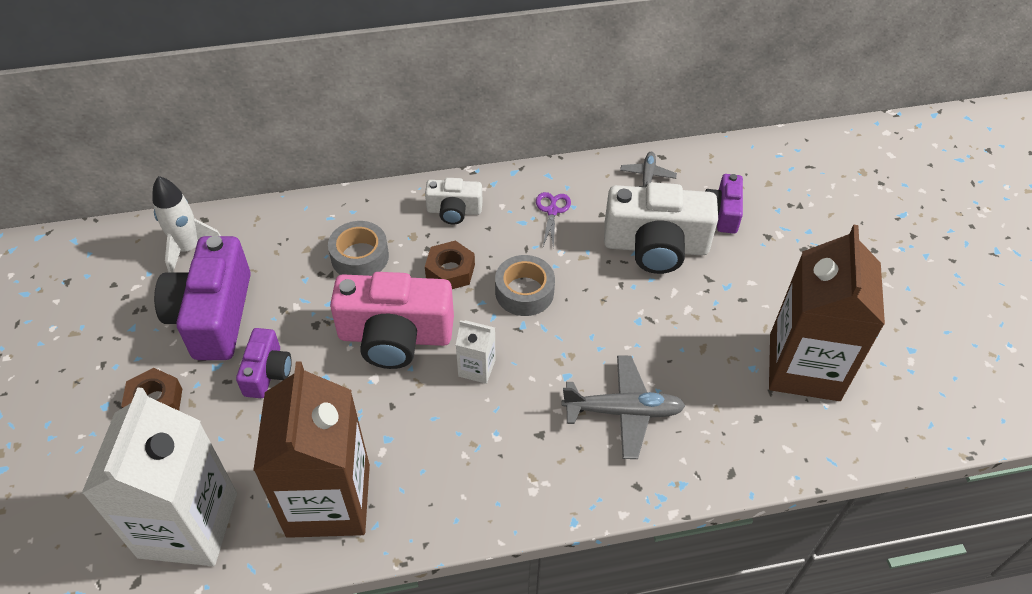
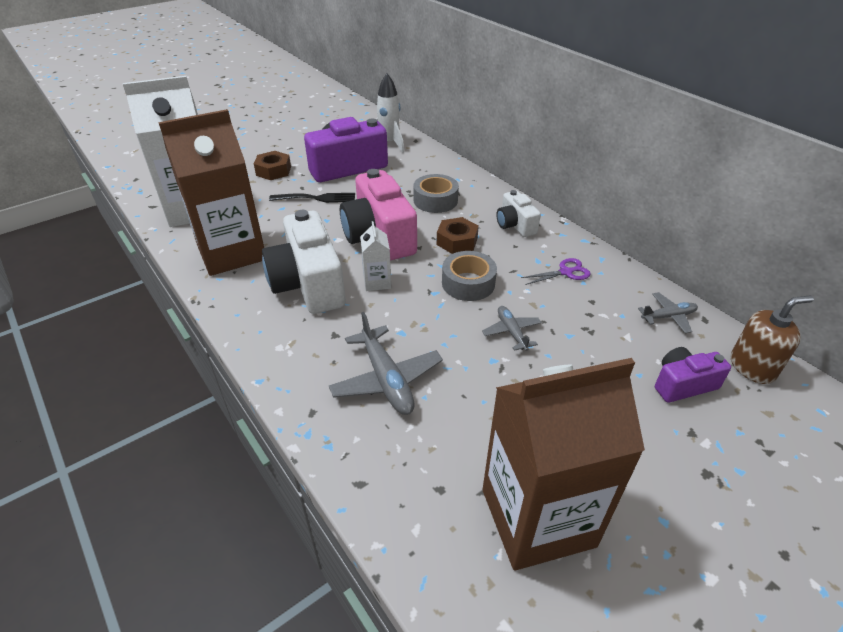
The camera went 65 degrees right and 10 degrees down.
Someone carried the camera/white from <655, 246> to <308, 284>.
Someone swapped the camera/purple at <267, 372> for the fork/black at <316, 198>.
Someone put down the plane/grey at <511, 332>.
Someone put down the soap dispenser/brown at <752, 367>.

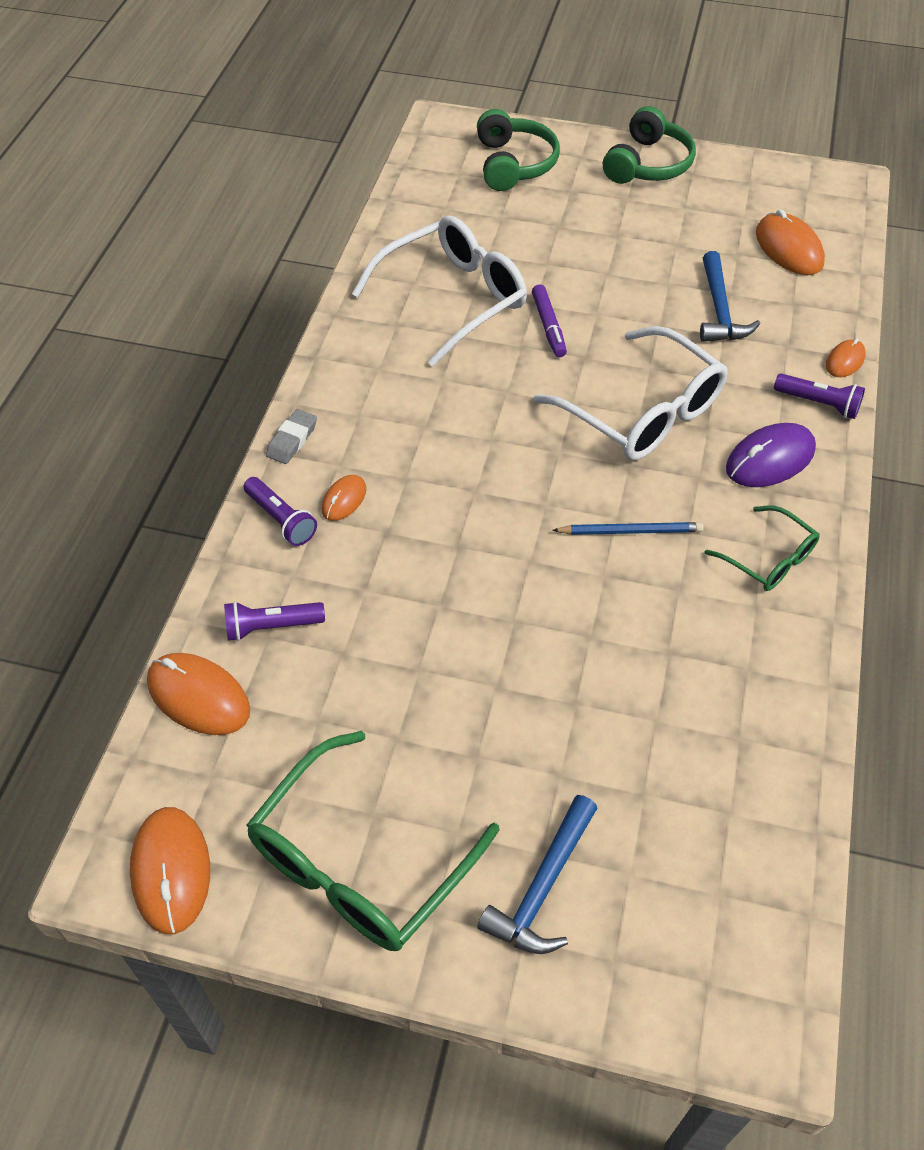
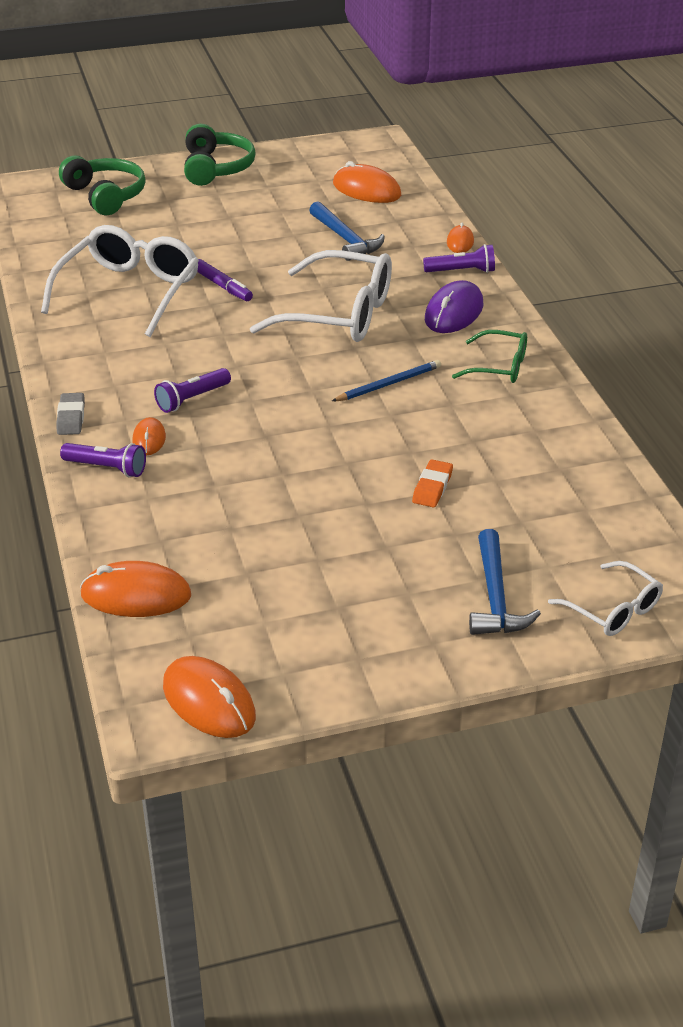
The camera went 30 degrees left and 15 degrees down.
Someone carried the flashlight/purple from <271, 627> to <192, 399>.
Someone put down the eraser/orange at <432, 487>.
Someone put down the glasses/white at <613, 610>.
Someone took away the glasses/green at <360, 862>.

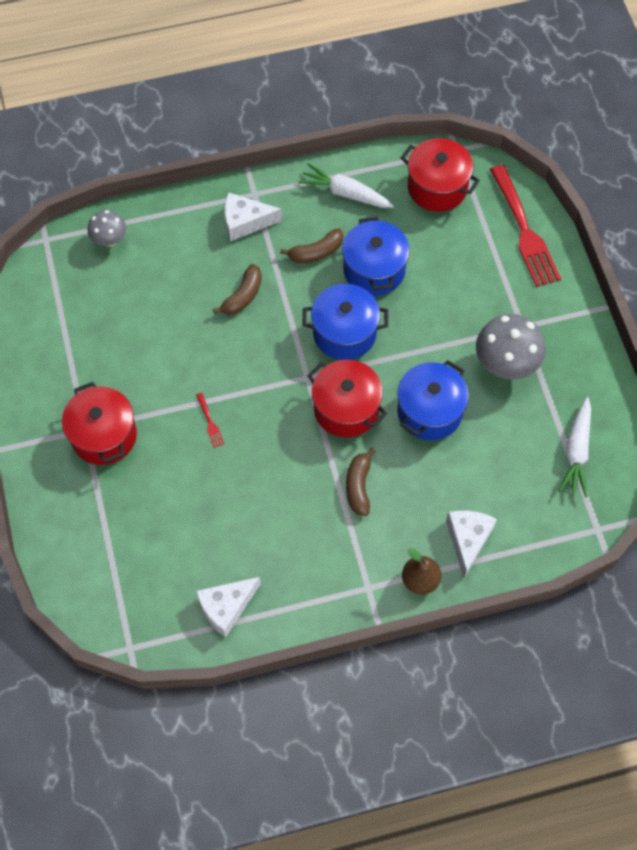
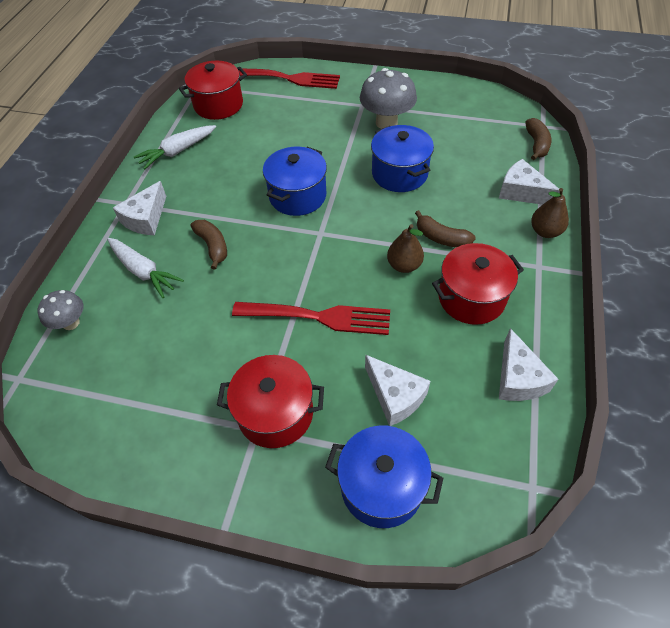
The camera went 60 degrees left and 10 degrees down.
Someone carried the carrot/white from <576, 452> to <144, 272>.
Someone scaled the fork/red at <210, 422> by 2.48.
Someone carried the pot/blue from <374, 270> to <381, 486>.
Someone put down the cheese/white at <395, 396>.
Someone put down the pear/brown at <404, 265>.
Someone carried the pot/red from <346, 409> to <471, 298>.
Someone carried the banana/brown from <316, 252> to <536, 144>.

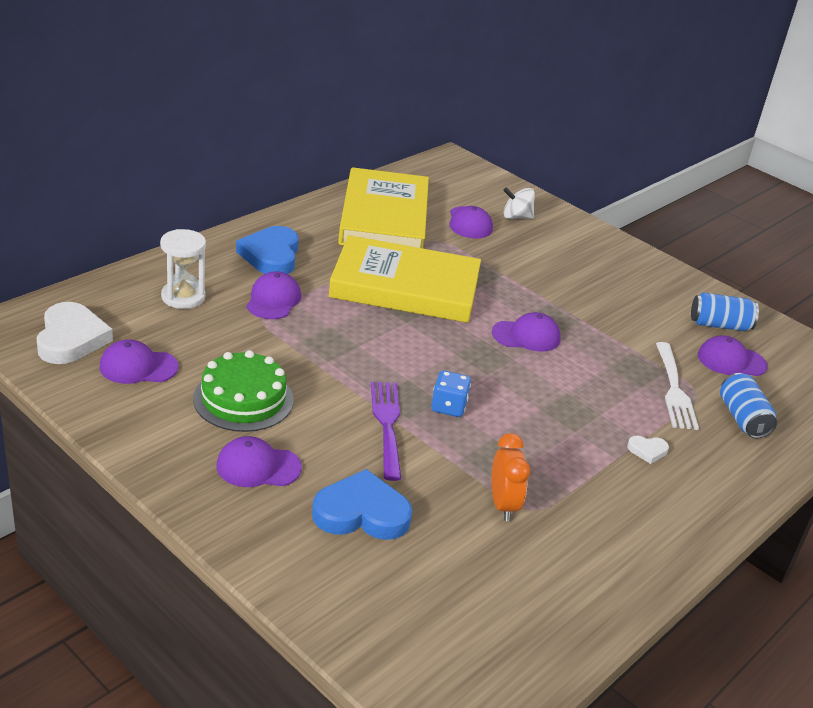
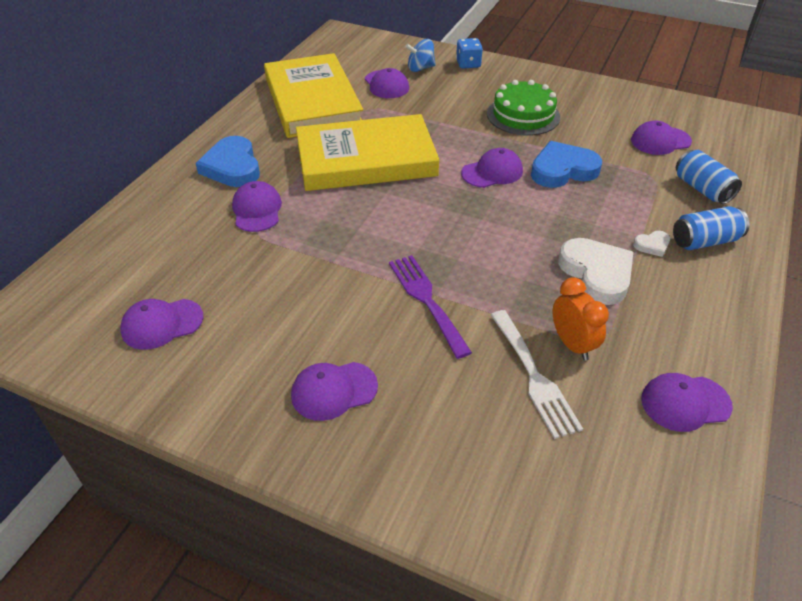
The camera went 15 degrees left and 10 degrees up.
Someone repainted the spinning top/white at <516, 217>, which became the spinning top/blue at <420, 68>.
Someone carried the dice/blue from <448, 407> to <468, 64>.
Someone carried the cake/green from <243, 399> to <523, 115>.
Someone carried the fork/white from <674, 390> to <534, 376>.
Someone carried the heart/blue from <361, 513> to <563, 170>.
Someone carried the heart/white from <71, 338> to <596, 274>.
Someone put down the cap/purple at <685, 403>.
Someone carried the can/blue from <719, 325> to <704, 241>.
Someone took away the hourglass/white at <183, 297>.

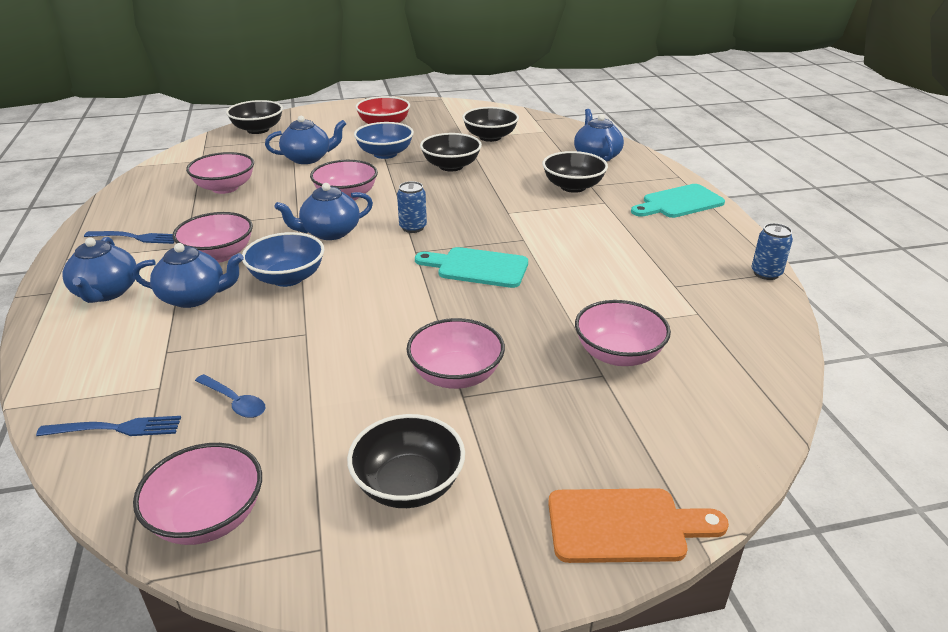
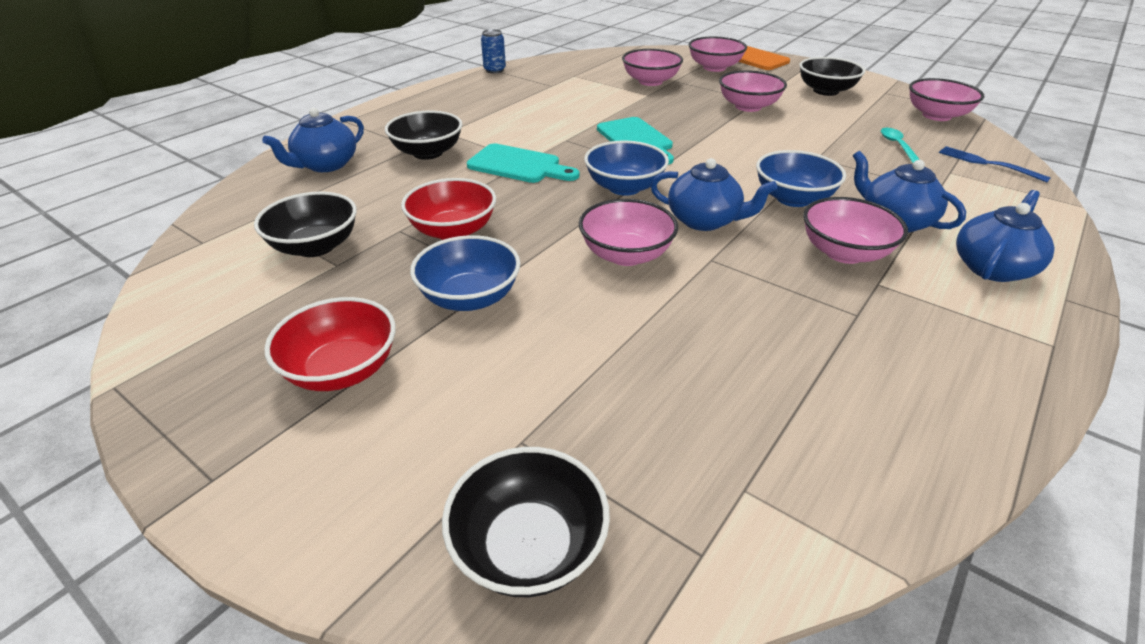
The camera went 130 degrees left and 5 degrees up.
Someone repainted the bowl/black at <451, 166>, which became the bowl/red at <453, 231>.
Someone carried the cutting board/turquoise from <679, 203> to <518, 165>.
Someone swapped the can/blue at <413, 227> for the bowl/blue at <624, 187>.
Someone carried the bowl/pink from <225, 188> to <714, 68>.
Someone repainted the spoon/blue at <234, 402>, which became the spoon/turquoise at <897, 146>.
Someone took away the fork/blue at <135, 237>.
Someone took away the teapot/blue at <308, 158>.

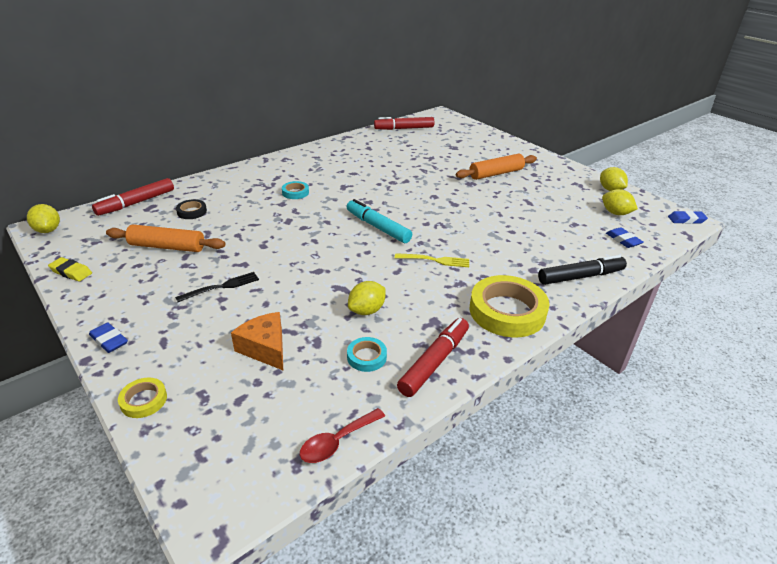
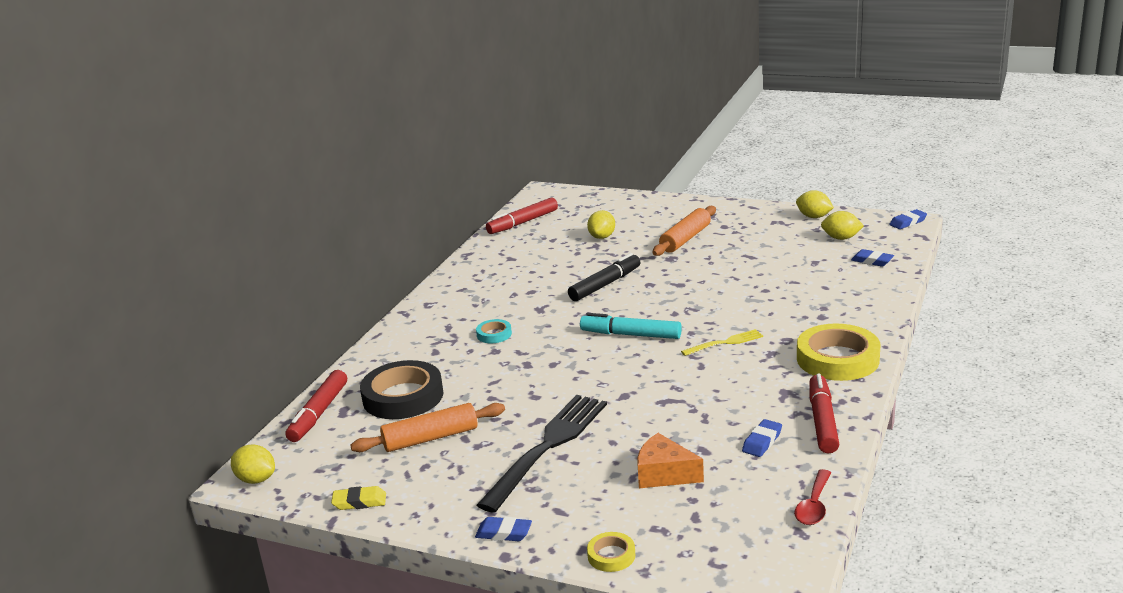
The camera went 25 degrees left and 10 degrees down.
Someone scaled the tape/black at <192, 212> by 2.12.
Someone scaled the fork/black at <221, 287> by 2.10.
Someone carried the marker/black from <580, 276> to <605, 284>.
Someone carried the lemon/yellow from <367, 310> to <602, 237>.
Someone swapped the tape/turquoise at <366, 357> for the eraser/blue at <762, 442>.

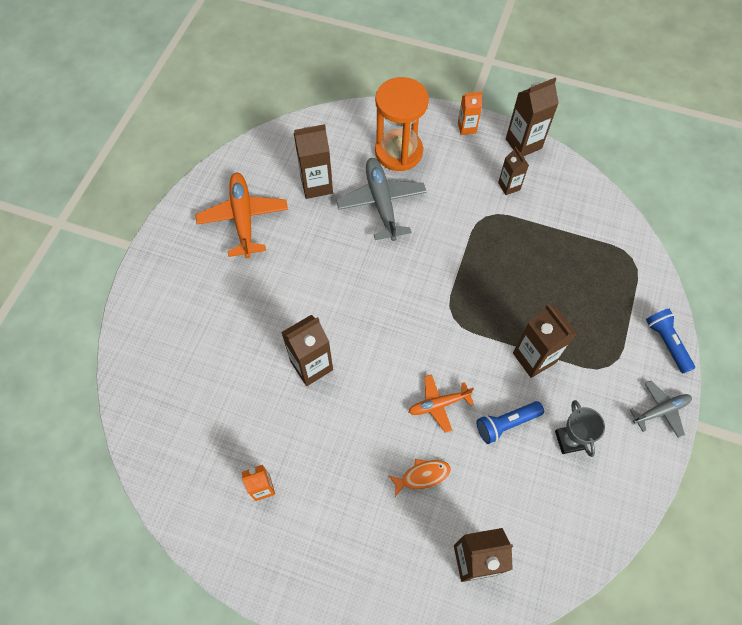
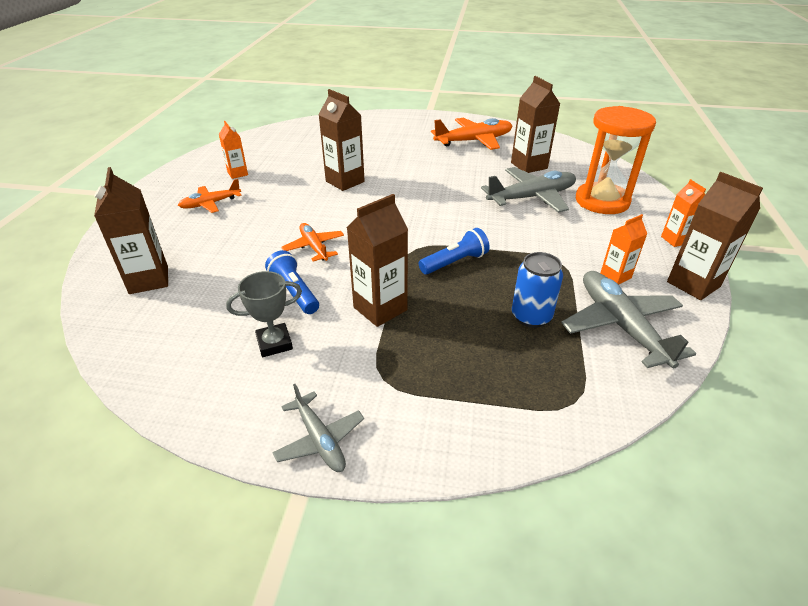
The camera went 80 degrees right and 25 degrees down.
Someone put down the plane/orange at <211, 204>.
Someone carried the flashlight/blue from <666, 343> to <454, 262>.
Someone put down the can/blue at <531, 316>.
Someone put down the plane/grey at <621, 326>.
Someone repainted the carton/brown at <509, 186>, which became the carton/orange at <615, 276>.
Someone took away the fish/orange at <422, 476>.

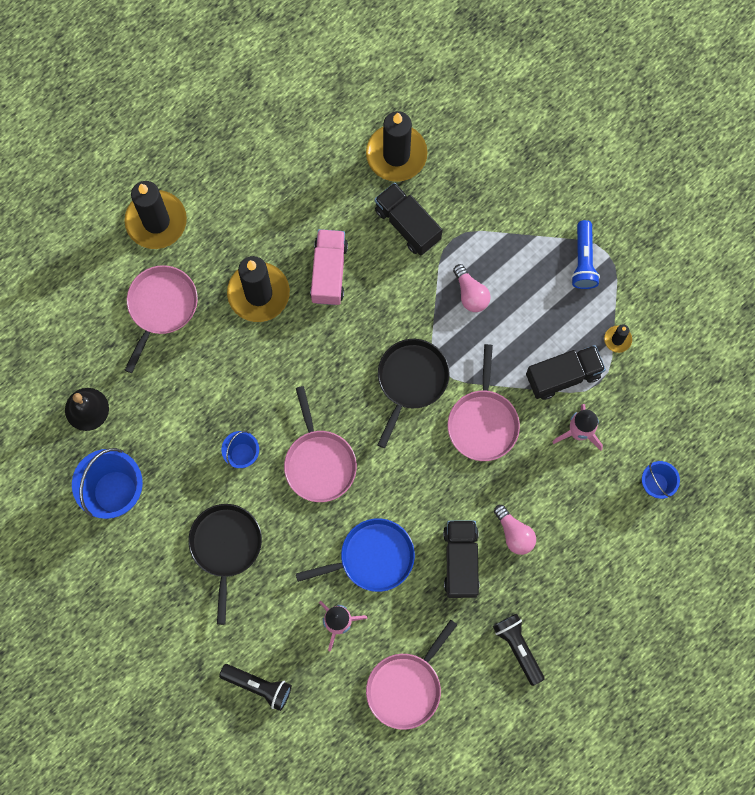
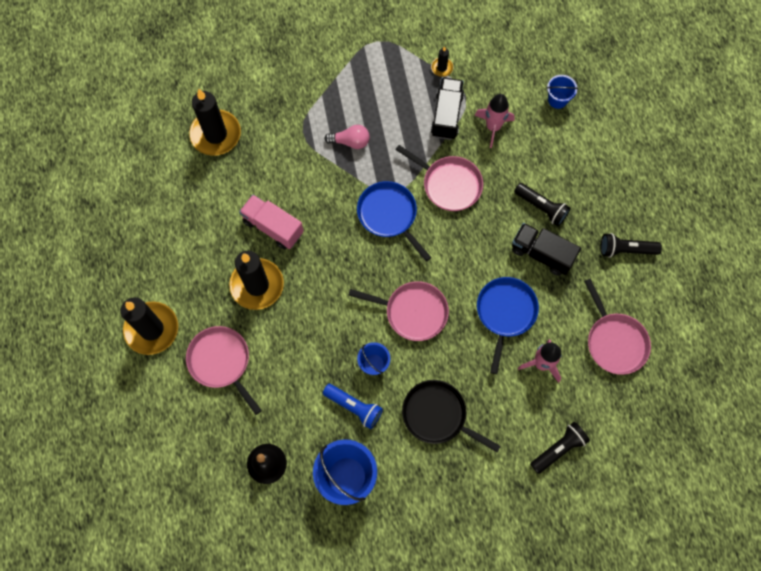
The camera went 60 degrees left and 5 degrees down.
Someone carried the flashlight/blue from <583, 260> to <354, 407>.
Someone repainted the pan/black at <411, 380>, which became the pan/blue at <389, 215>.
Someone swapped the light bulb/pink at <514, 533> for the flashlight/black at <541, 207>.
Someone took away the truck/black at <407, 224>.

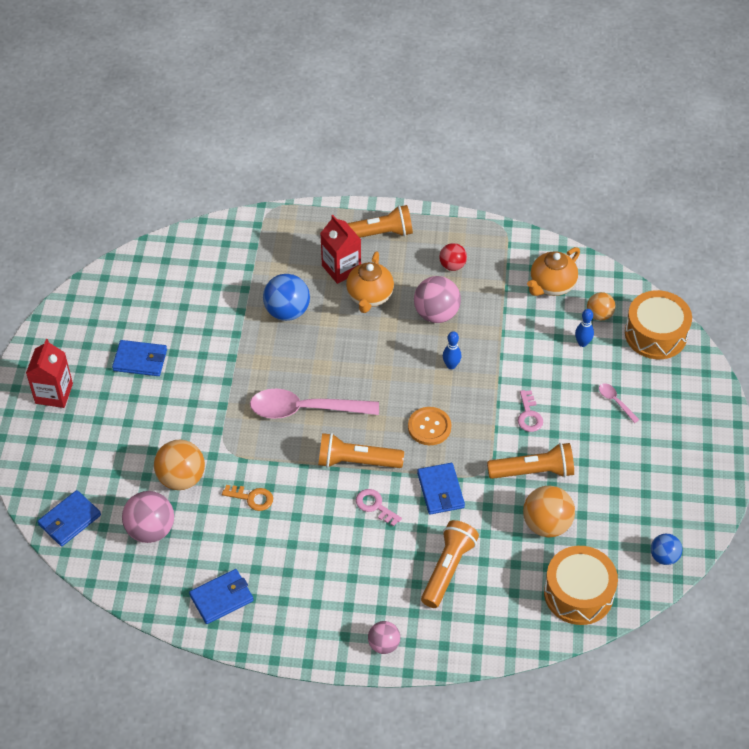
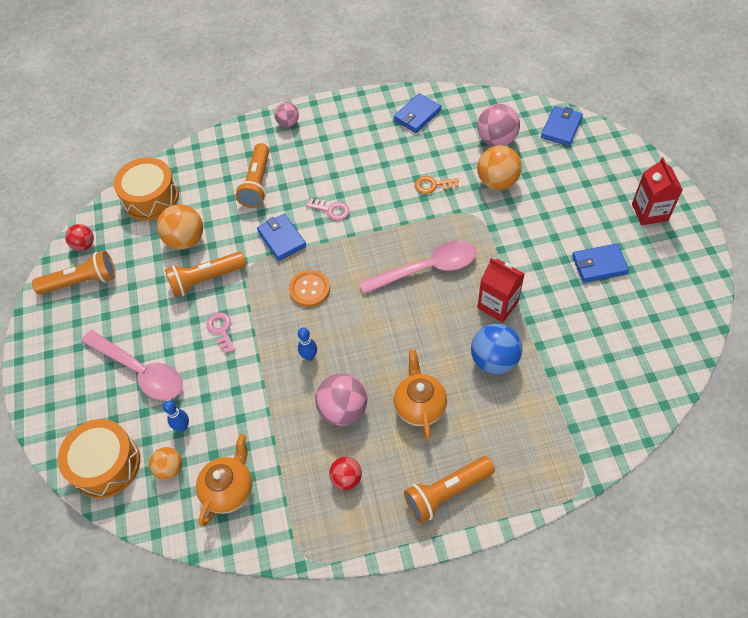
The camera went 165 degrees right and 5 degrees up.
Someone carried the flashlight/orange from <357, 461> to <81, 282>.
Someone repainted the ball/blue at <664, 557>, which became the ball/red at <84, 245>.
Someone scaled the spoon/pink at <615, 401> by 2.36.
Someone carried the carton/red from <341, 268> to <497, 305>.

